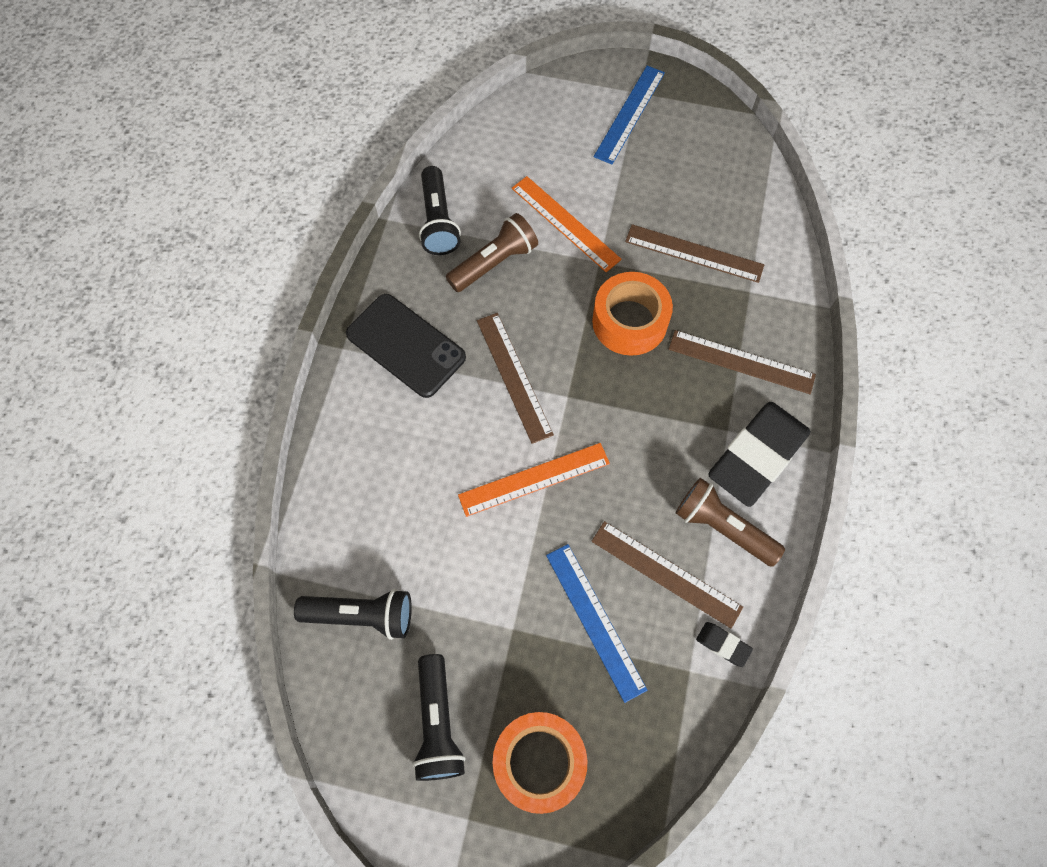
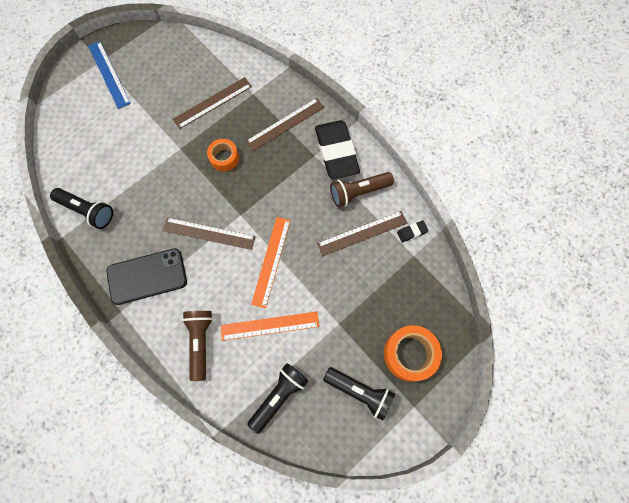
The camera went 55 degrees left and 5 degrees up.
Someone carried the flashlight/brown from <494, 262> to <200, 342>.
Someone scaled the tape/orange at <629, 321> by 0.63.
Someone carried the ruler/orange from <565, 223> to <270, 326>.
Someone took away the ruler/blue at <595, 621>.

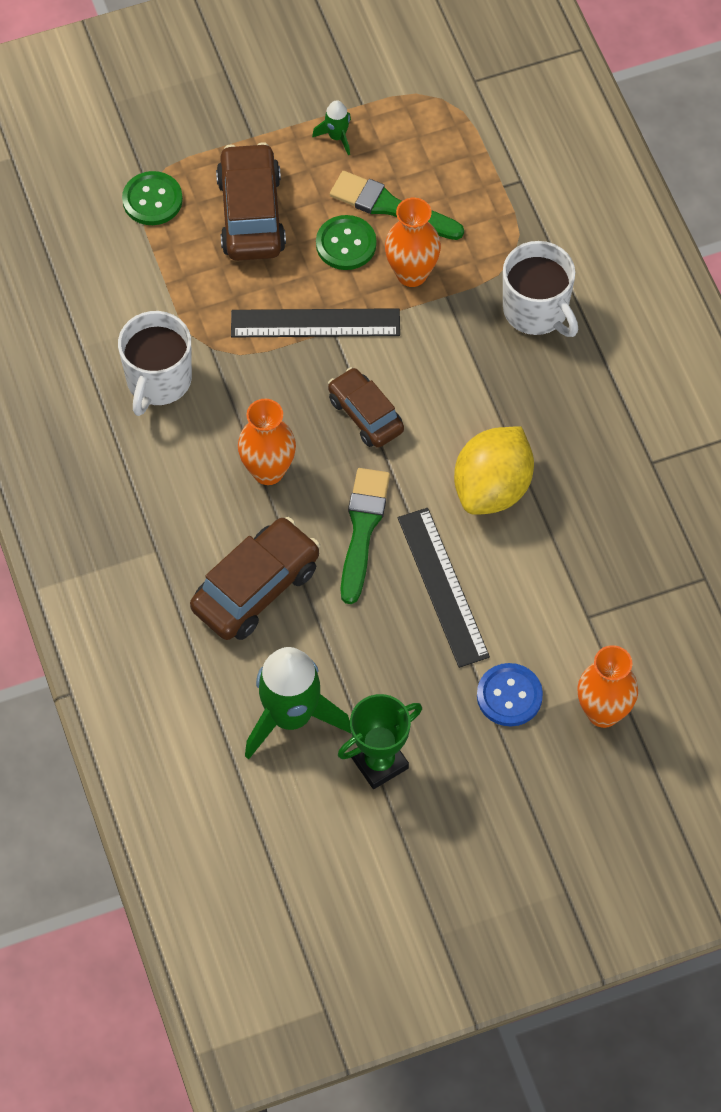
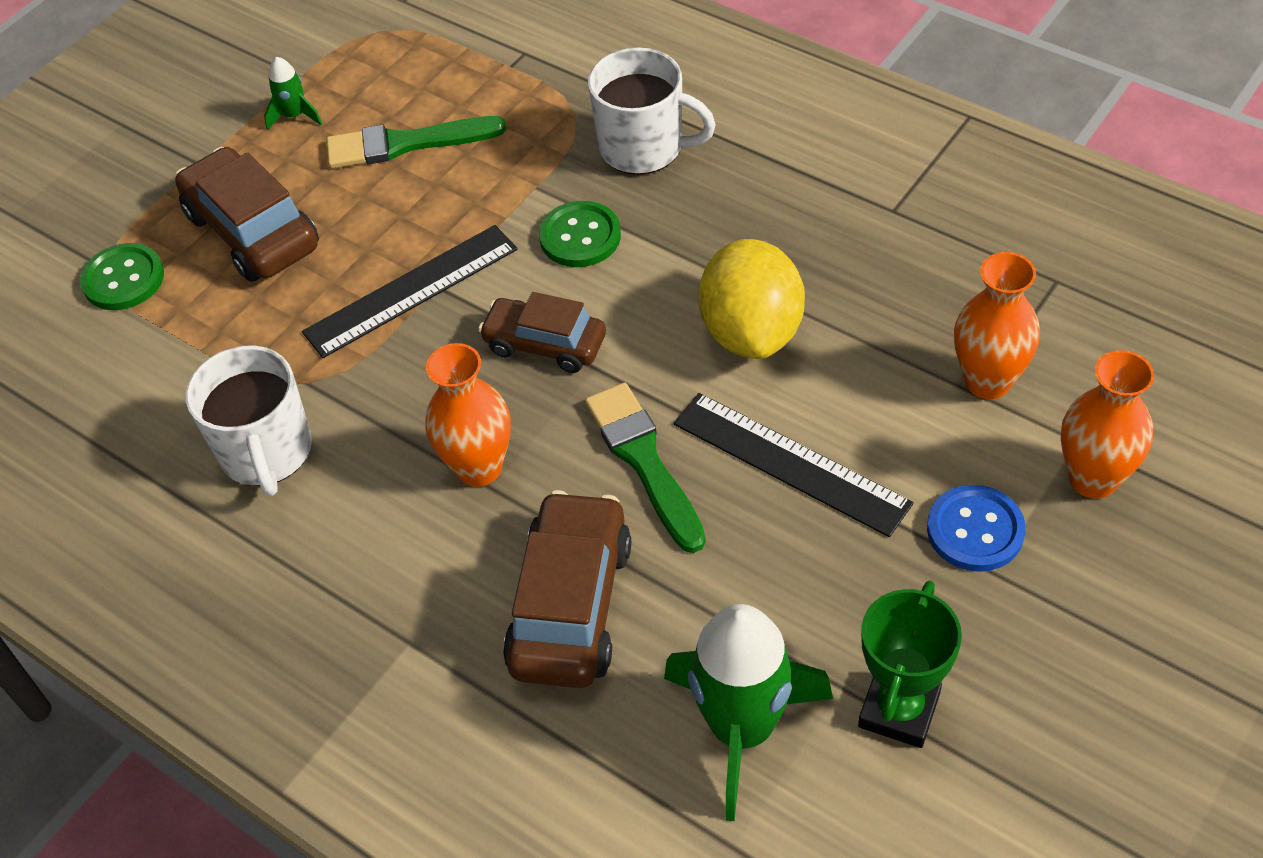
The camera went 30 degrees left and 10 degrees down.
Someone carried the button/green from <346, 244> to <580, 236>.
Someone carried the vase/orange from <411, 274> to <987, 381>.

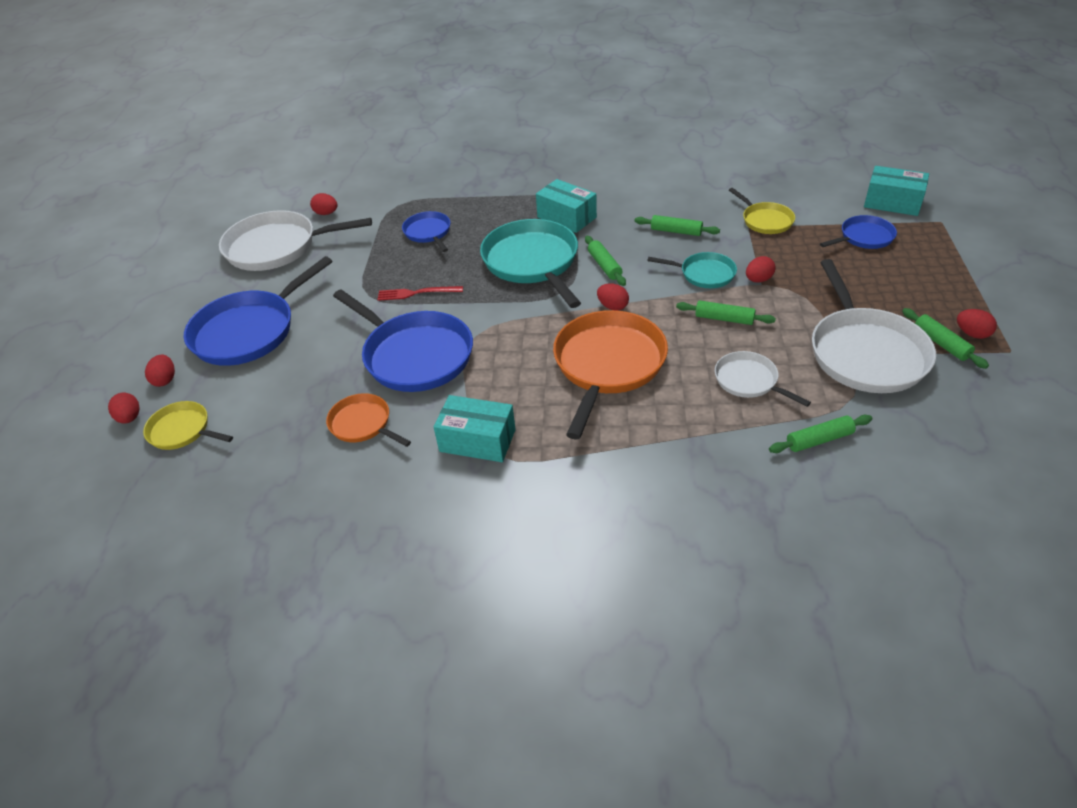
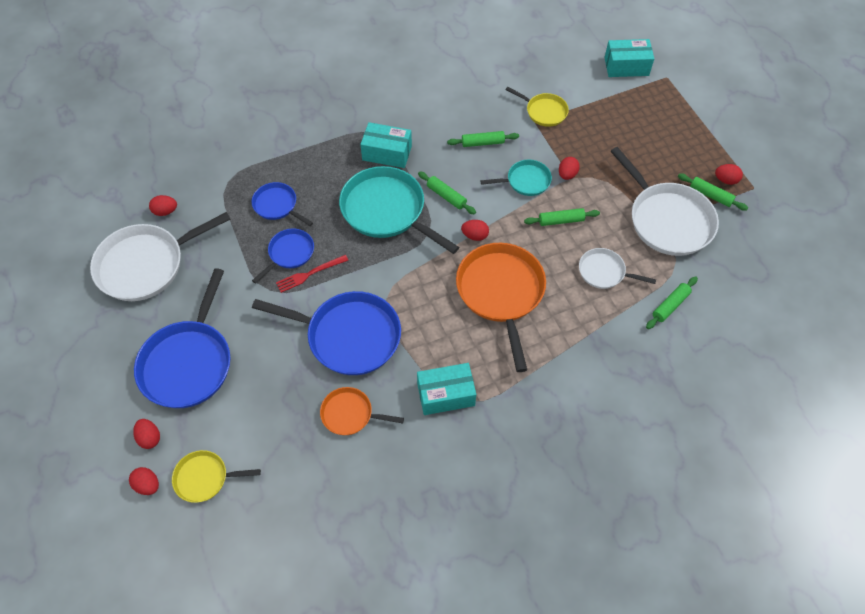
The camera went 30 degrees left and 15 degrees up.
Someone carried the pan/blue from <864, 237> to <289, 253>.

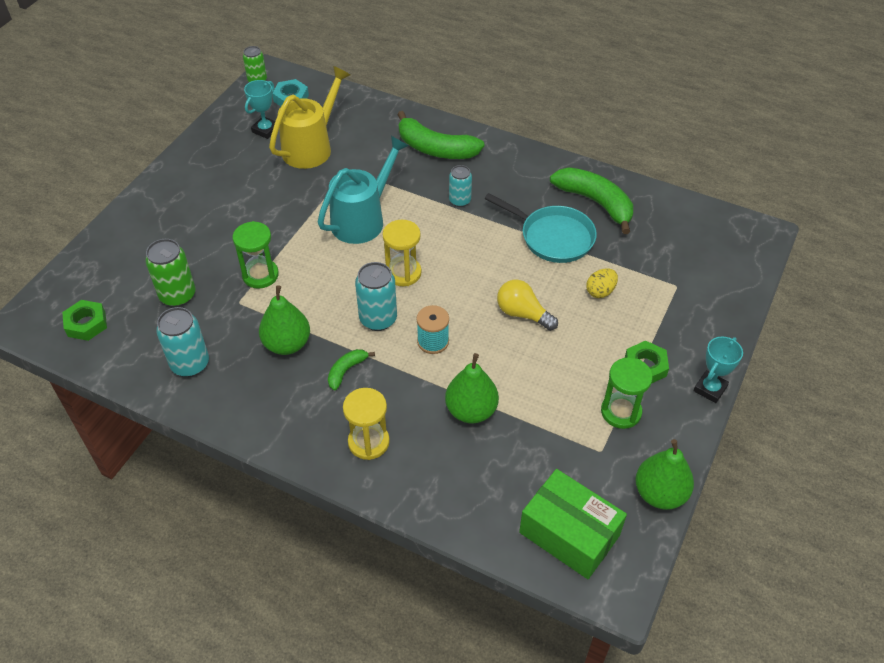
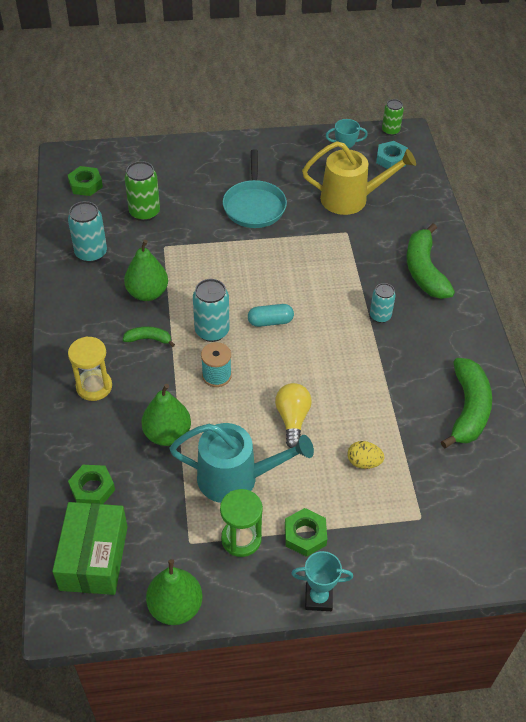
The camera went 55 degrees right and 0 degrees up.
Someone put down the nut/green at <92, 488>.
Someone carried the watering can/turquoise from <363, 219> to <236, 478>.
Someone carried the pan/turquoise from <553, 237> to <254, 205>.
Someone swapped the hourglass/yellow at <403, 273> for the capsule/turquoise at <270, 321>.
Someone took away the hourglass/green at <260, 275>.

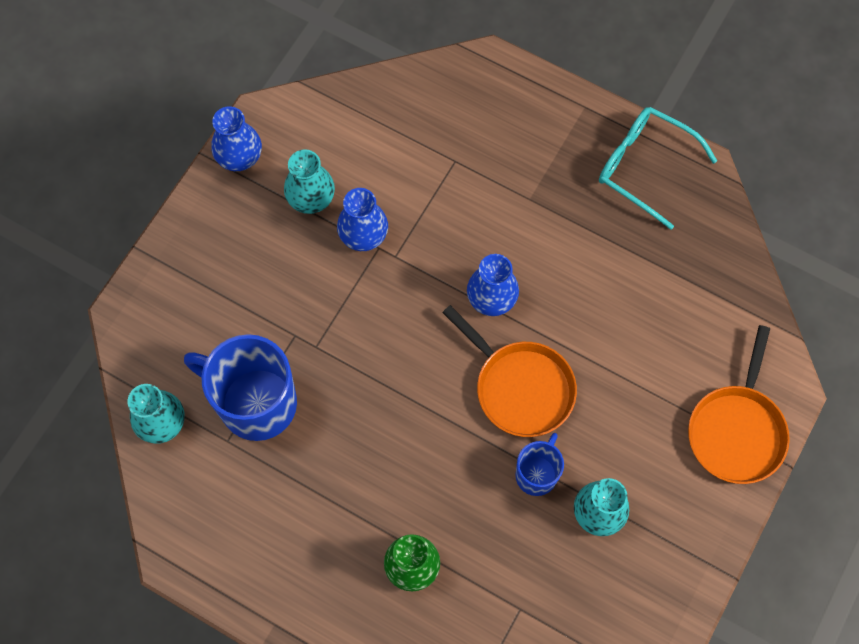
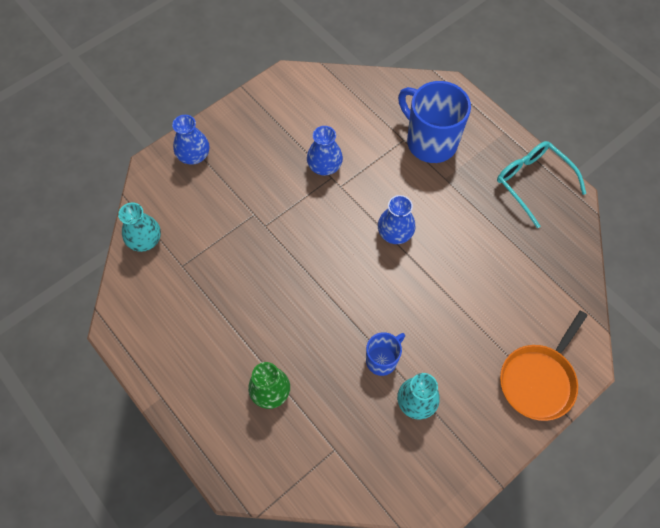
The camera went 20 degrees right and 5 degrees down.
Someone carried the vase/blue from <239, 156> to <194, 155>.
Someone carried the mug/blue from <255, 403> to <430, 142>.
Someone took away the vase/turquoise at <311, 198>.
Someone took away the pan/orange at <520, 387>.

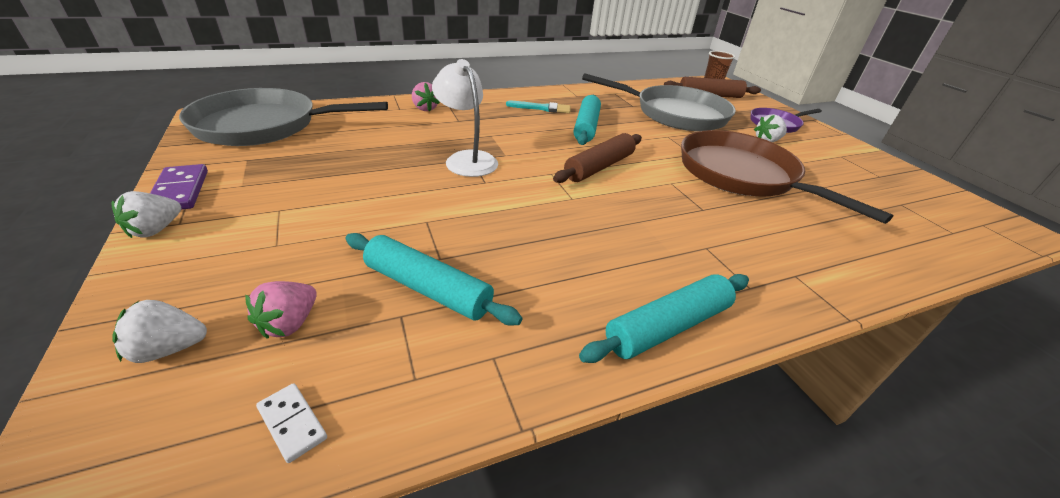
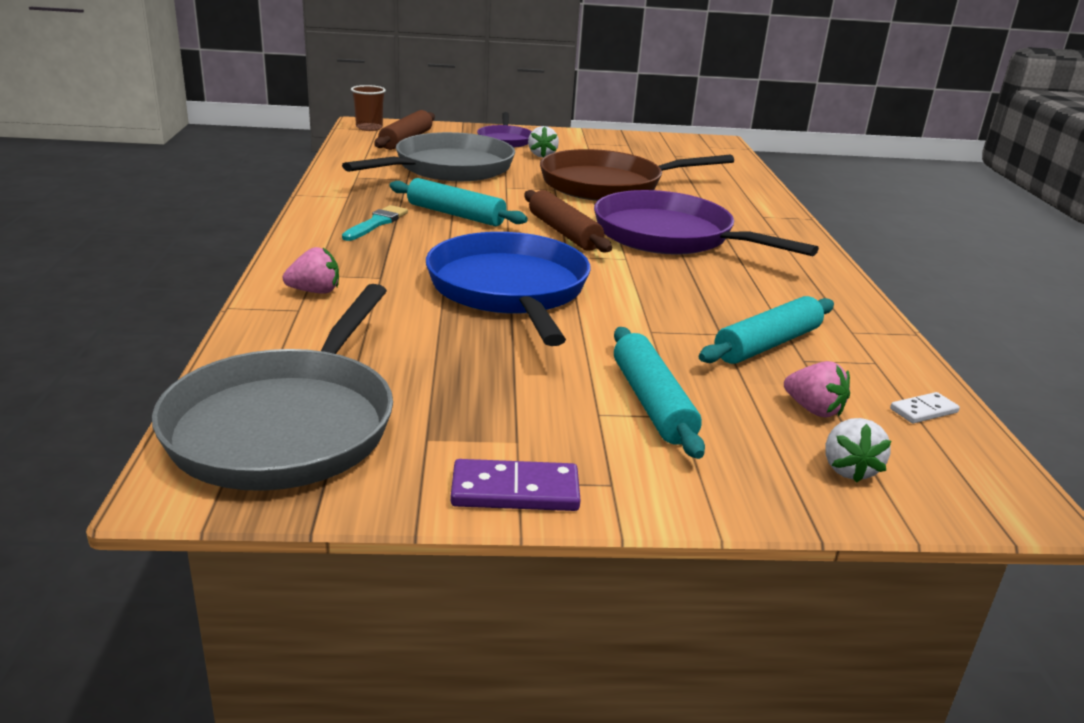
The camera went 70 degrees left and 10 degrees down.
Someone swapped the lamp/white at <467, 159> for the pan/blue at <510, 290>.
Someone put down the pan/purple at <670, 236>.
Someone carried the rolling pin/turquoise from <667, 326> to <652, 403>.
Someone took away the strawberry/white at <156, 230>.

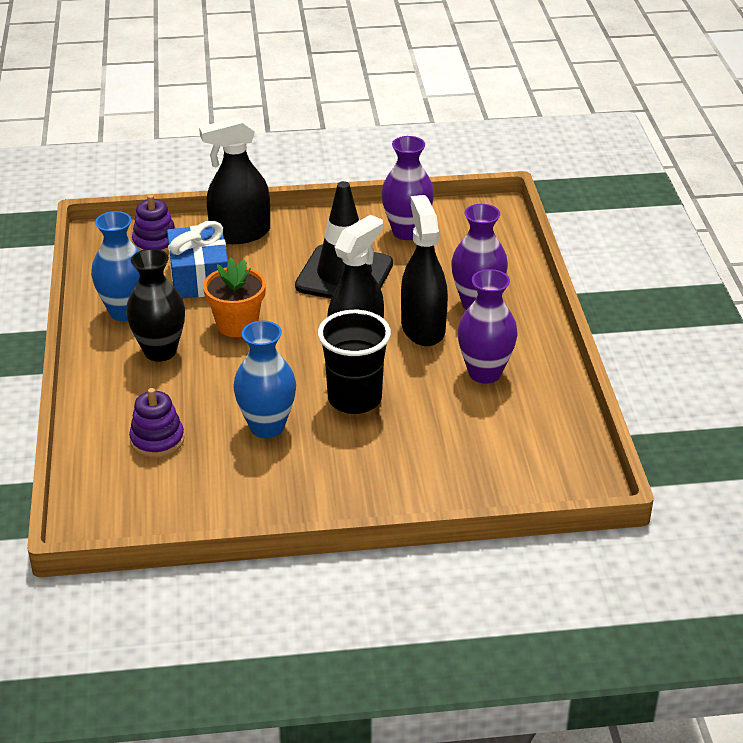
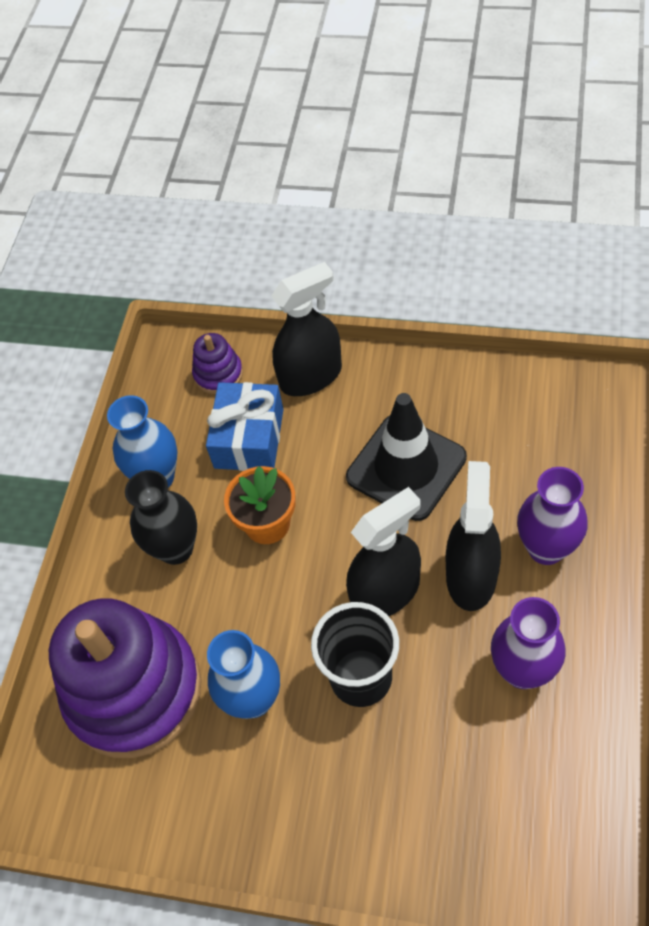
The camera went 25 degrees right and 20 degrees up.
Someone scaled the stacking toy/purple at <157, 440> by 2.33.
Someone rotated the spray bottle/black at <240, 234> by 150 degrees clockwise.
Someone took away the vase/purple at <407, 232>.

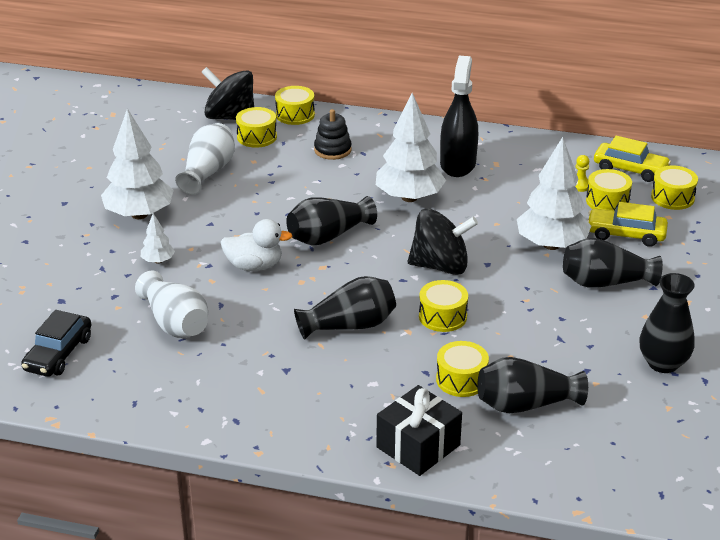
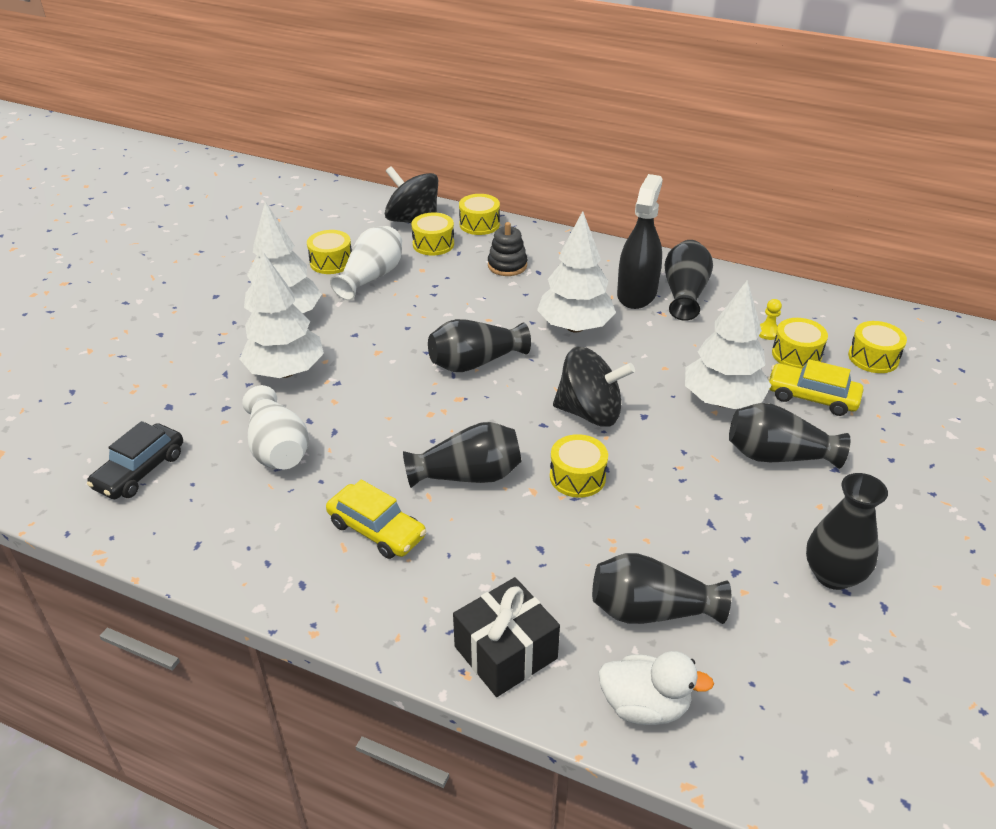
The camera went 10 degrees right and 5 degrees up.
Someone scaled the tree/white at <158, 261> by 2.18.
Someone carried the drum/yellow from <461, 380> to <331, 262>.
Someone carried the car/yellow from <630, 169> to <376, 530>.
Someone carried the duck/white from <254, 266> to <645, 706>.
Someone put down the vase/black at <684, 293>.

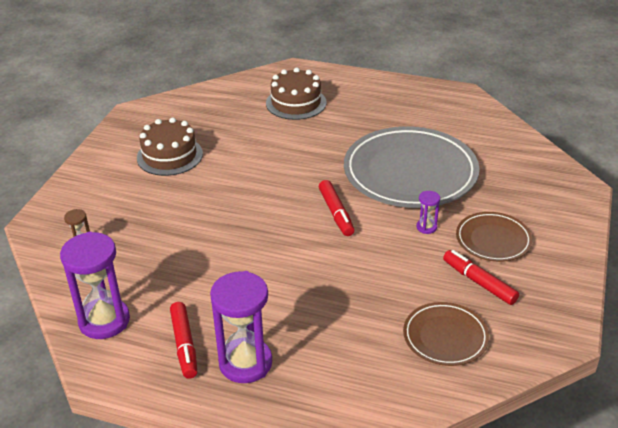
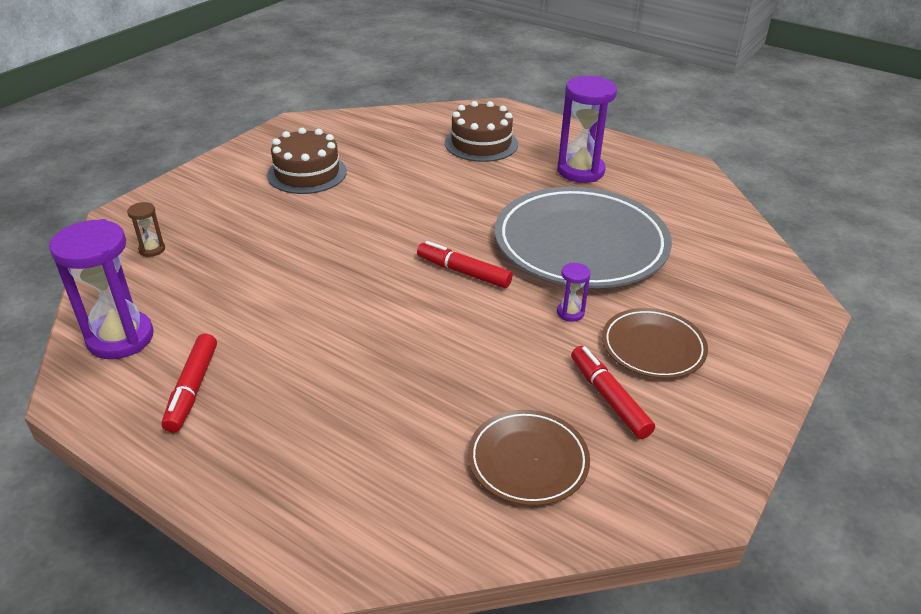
The camera went 15 degrees right and 0 degrees up.
Someone rotated the marker/red at <336, 213> by 120 degrees clockwise.
Someone carried the hourglass/purple from <245, 363> to <580, 171>.

